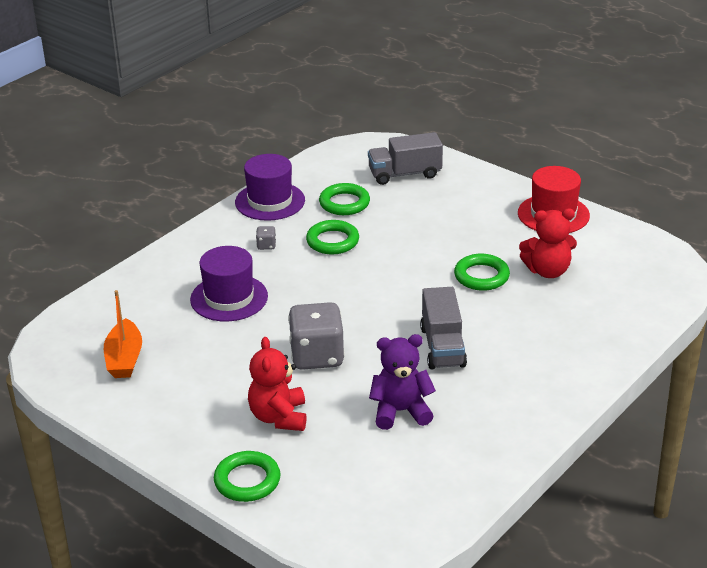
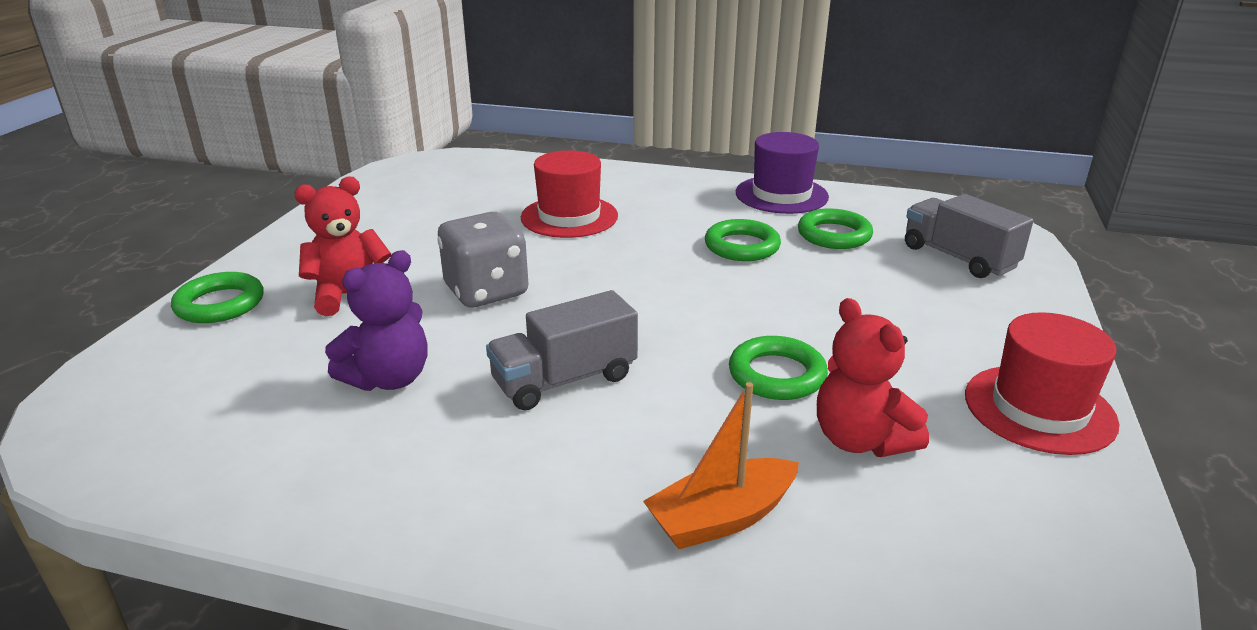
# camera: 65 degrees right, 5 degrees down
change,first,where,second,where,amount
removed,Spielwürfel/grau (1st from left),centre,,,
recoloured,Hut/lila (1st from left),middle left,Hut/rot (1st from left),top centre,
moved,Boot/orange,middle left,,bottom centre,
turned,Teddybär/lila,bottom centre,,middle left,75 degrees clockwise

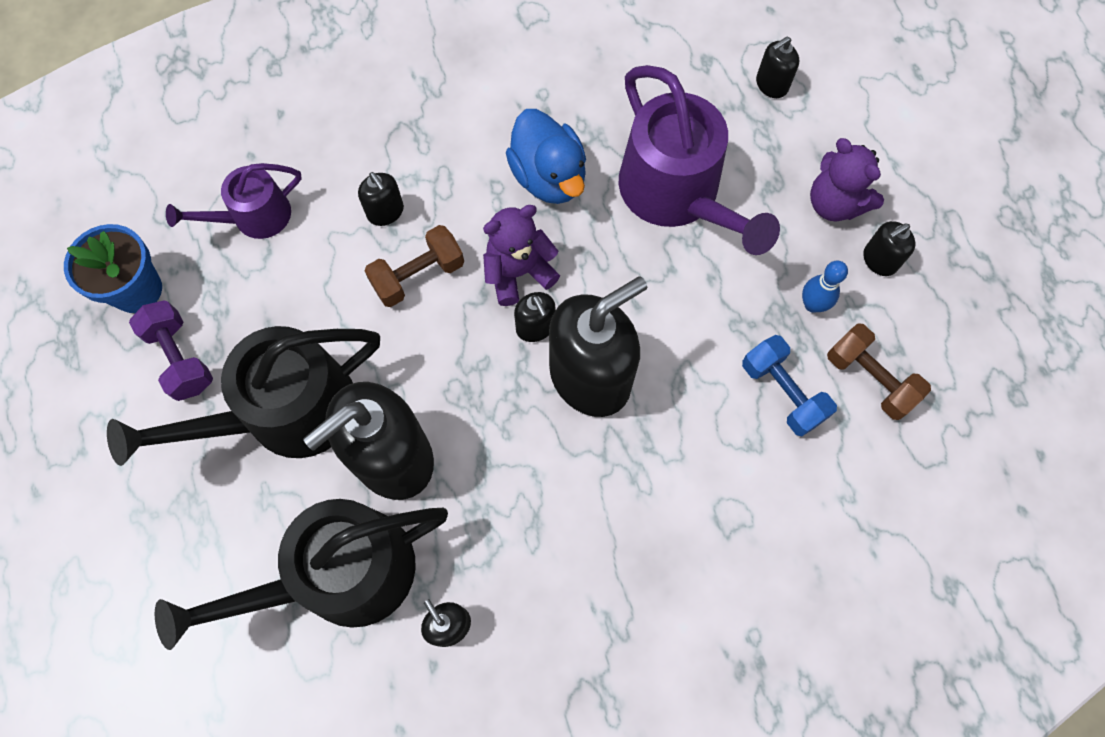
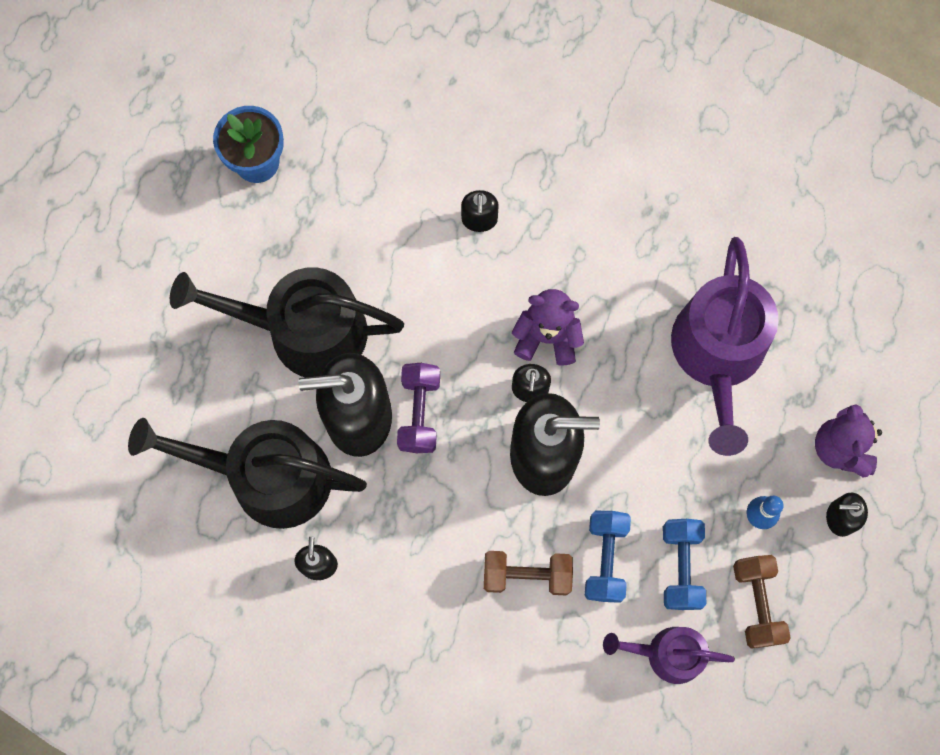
# camera: 35 degrees right, 5 degrees up
change,first,where,second,where,amount
removed,Seifenspender/schwarz (6th from left),top right,,,
removed,Ente/blau,top centre,,,
moved,Gießkanne/lila (1st from left),top left,,bottom right,
moved,Hantel/braun (1st from left),centre,,bottom centre,
moved,Hantel/lila,middle left,,centre,
added,,,Hantel/blau (1st from left),bottom centre,

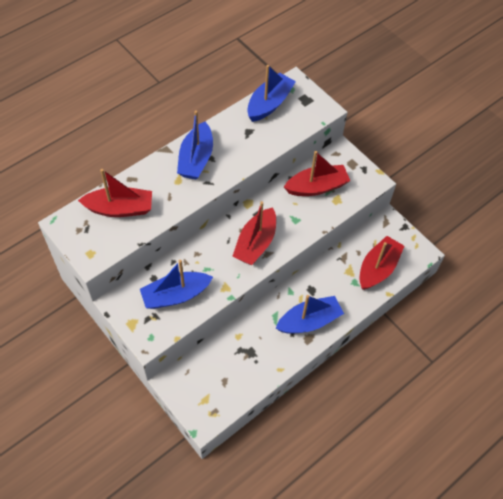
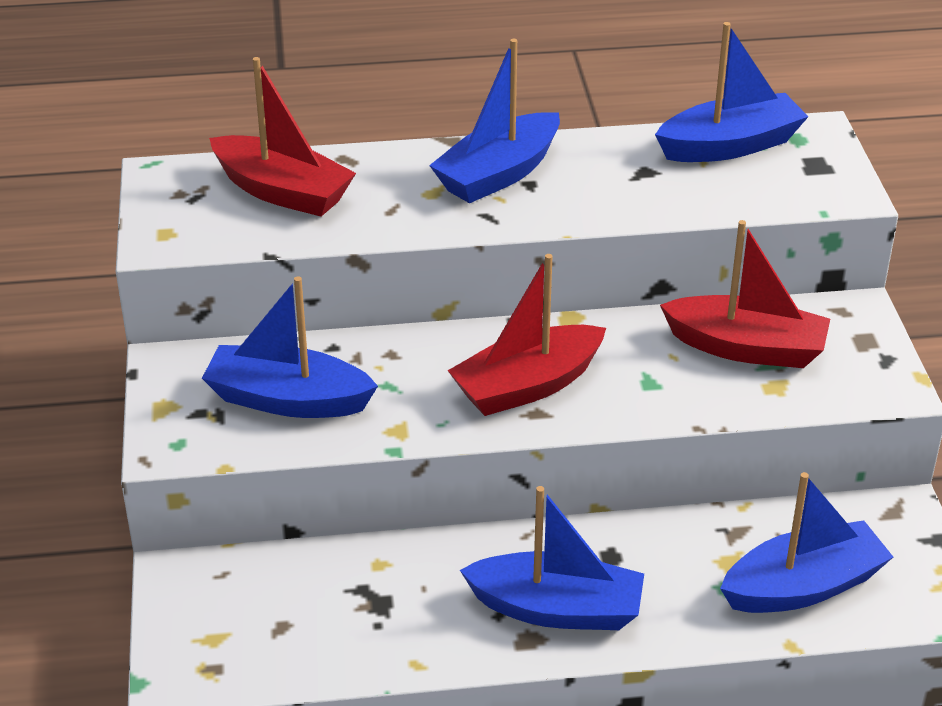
# camera: 35 degrees right, 20 degrees down
change,first,where,second,where,amount
recoloured,Boot/rot (4th from left),middle right,Boot/blau (5th from left),bottom right,

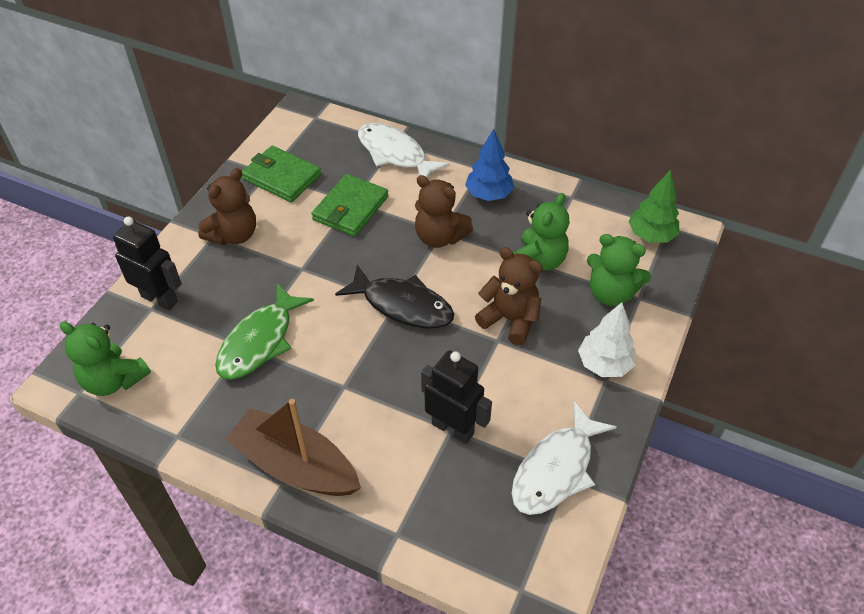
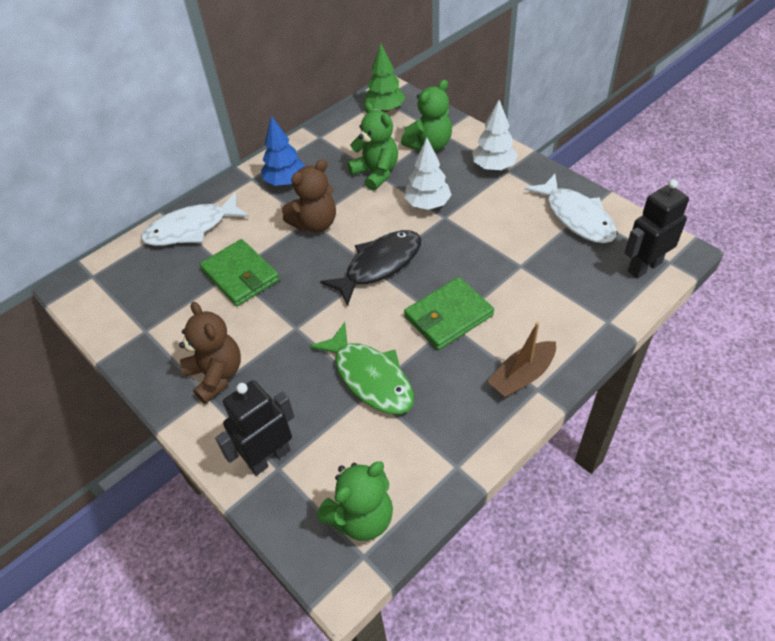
# camera: 65 degrees left, 0 degrees up
change,first,where,second,where,amount
moved,Geldbörse/grün (1st from left in the first image),top left,Geldbörse/grün (2nd from left),centre,
replaced,Teddybär/braun (3rd from left),centre,Baum/weiß (1st from left),top centre,
moved,Roboter/schwarz (2nd from left),centre,,middle right,
resized,Boot/braun,bottom centre,,middle right,x0.63

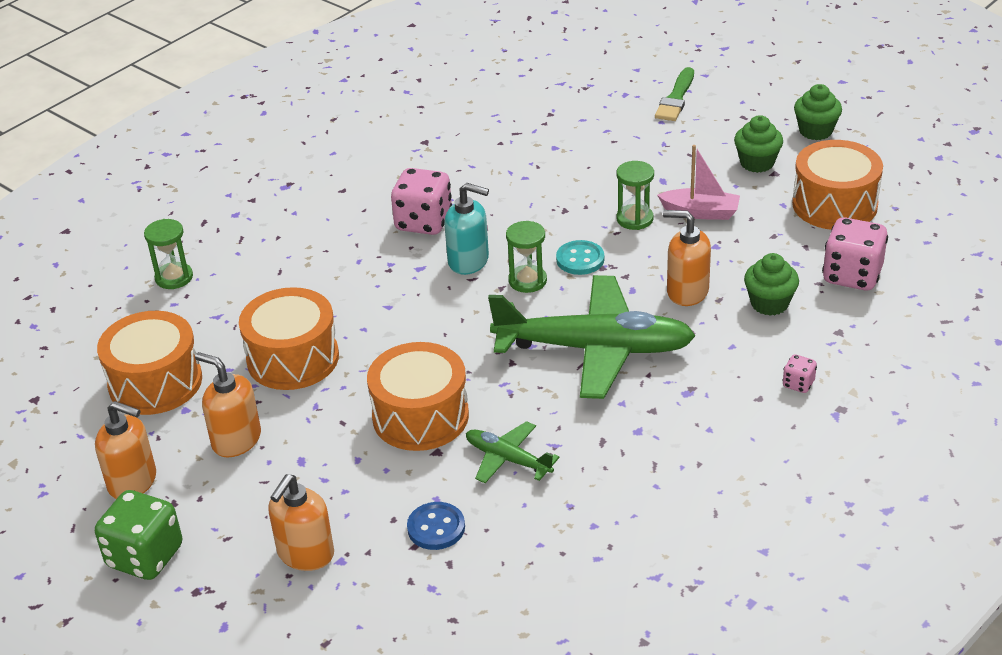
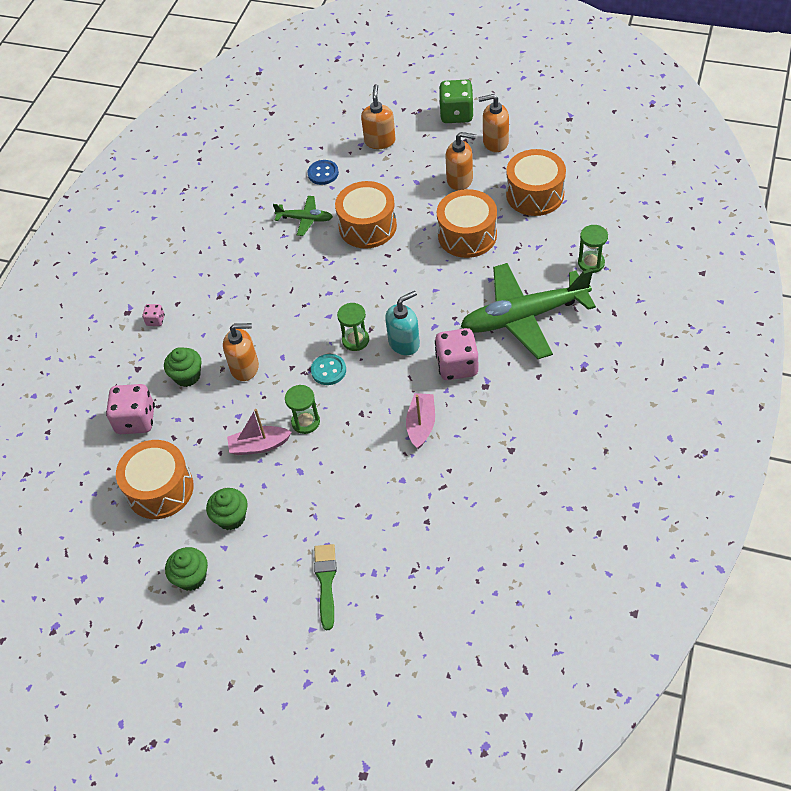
# camera: 160 degrees right, 15 degrees up
change,first,where,second,where,amount
turned,Seifenspender/türkis,centre,,centre,150 degrees clockwise
moved,Flugzeug/grün (2nd from left),centre,,middle right,
added,,,Boot/rosa (2nd from left),centre,

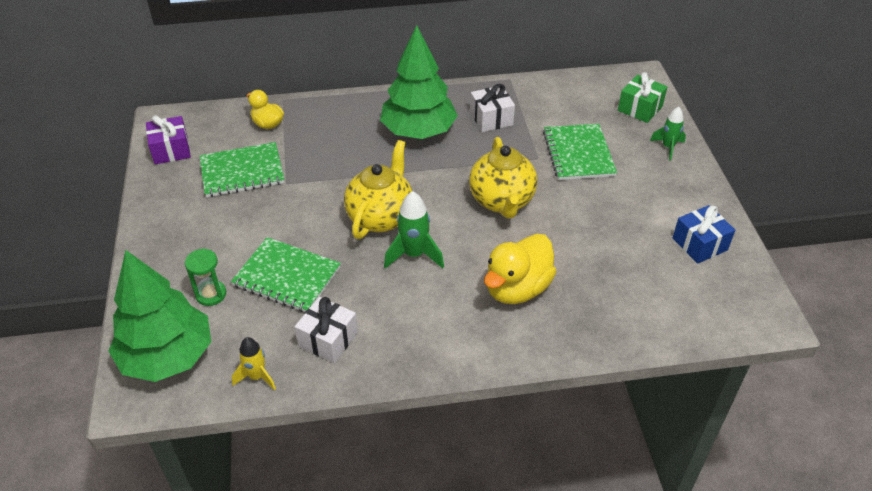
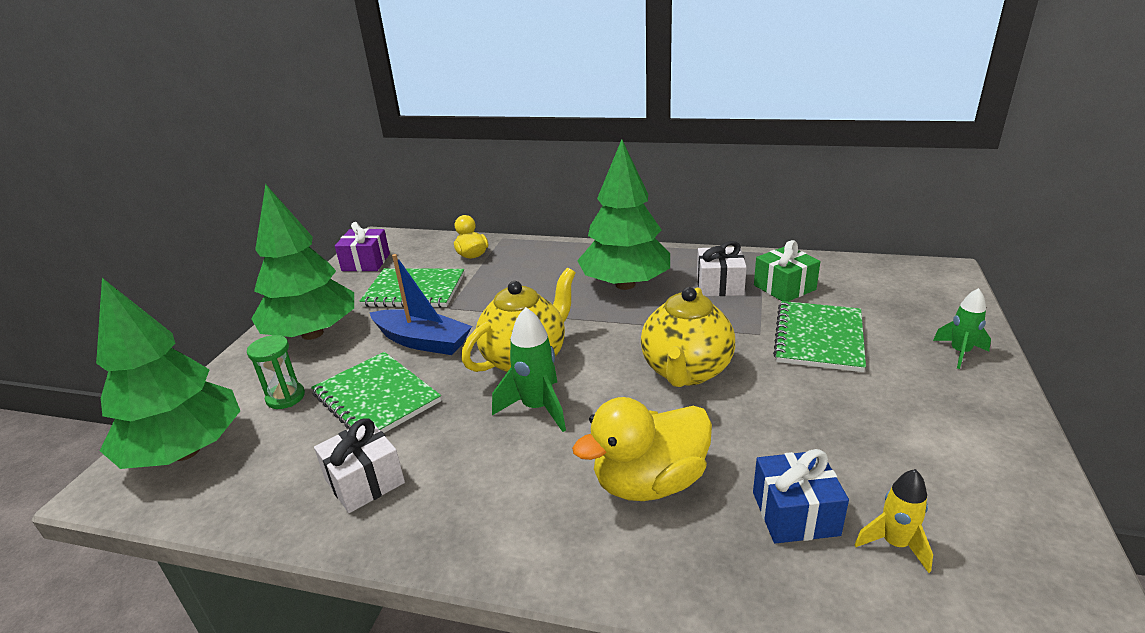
# camera: 25 degrees right, 15 degrees down
change,first,where,second,where,amount
moved,Geschenk/grün,top right,,middle right,
moved,Geschenk/blau,middle right,,bottom right,
moved,Rakete/gelb,bottom left,,bottom right,
added,,,Baum/grün (2nd from left),middle left,
added,,,Boot/blau,centre,

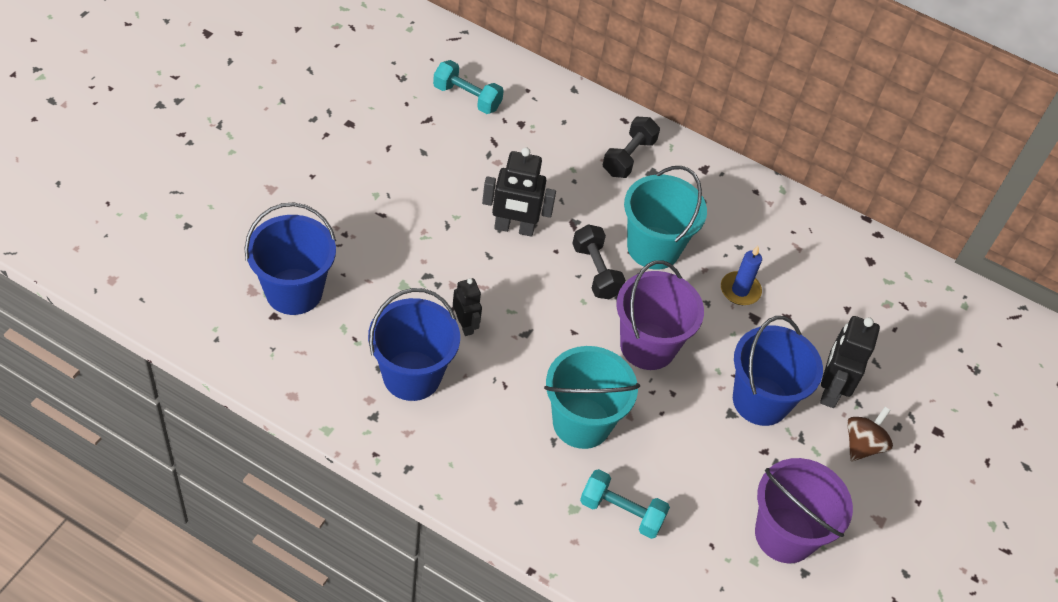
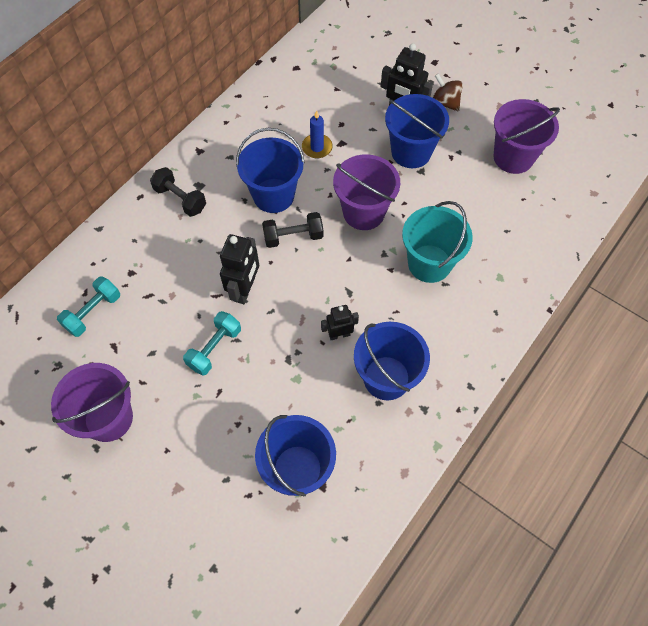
# camera: 75 degrees left, 10 degrees up
change,first,where,second,where,amount
recoloured,Eimer/türkis (2nd from left),centre,Eimer/blau (1st from left),top centre,
moved,Hantel/türkis (2nd from left),bottom centre,,middle left,
added,,,Eimer/lila (1st from left),middle left,

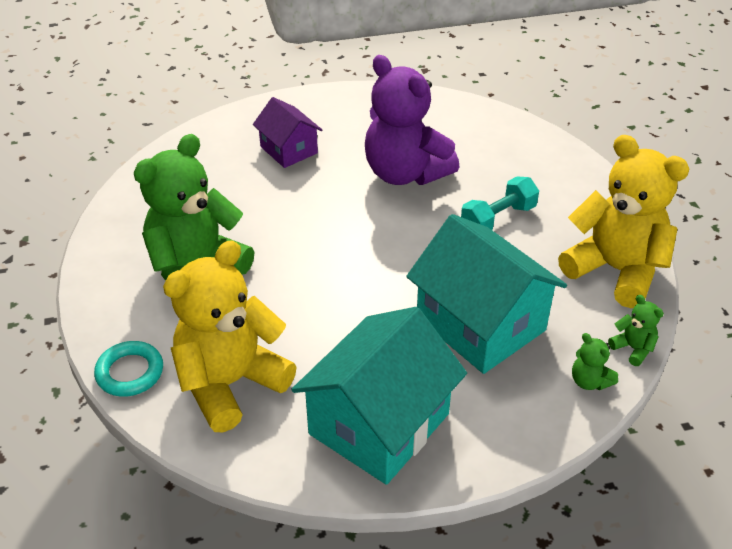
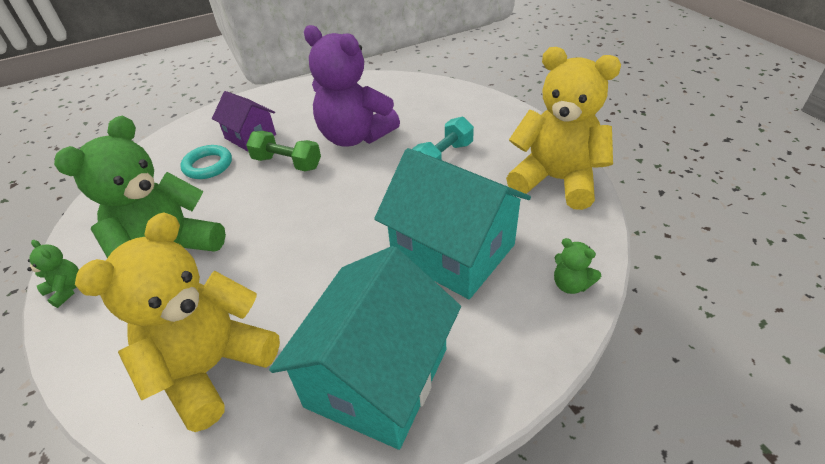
# camera: 10 degrees left, 0 degrees up
change,first,where,second,where,amount
moved,Teddybär/grün (3rd from left in the first image),middle right,Teddybär/grün (1st from left),middle left,
moved,Ring/türkis,bottom left,,middle left,
added,,,Hantel/grün,top centre,

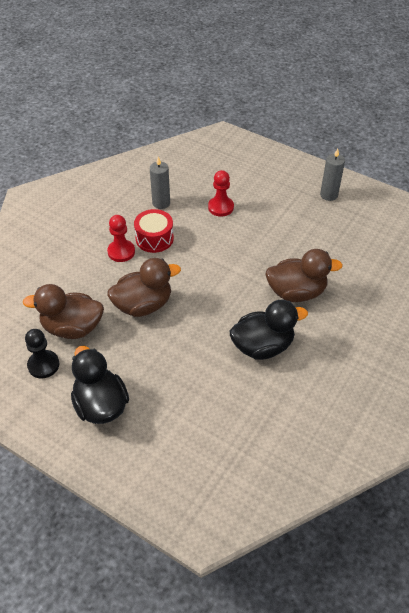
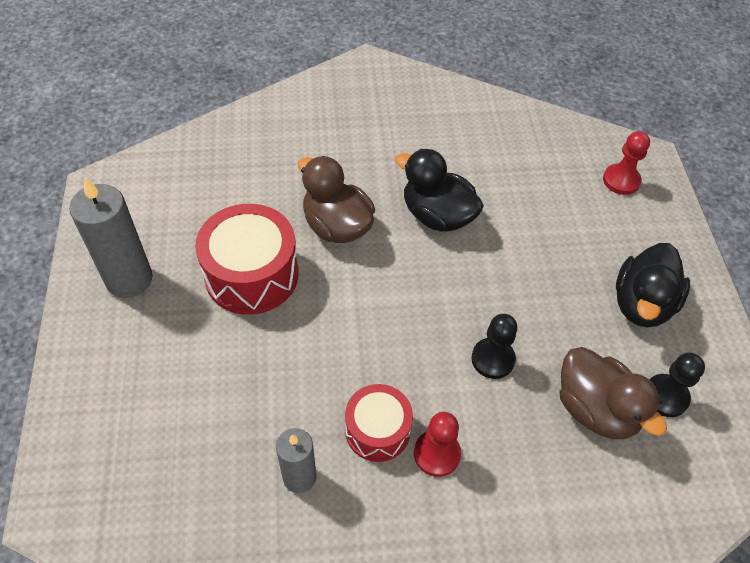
# camera: 130 degrees left, 5 degrees up
change,first,where,second,where,amount
resized,Kerze/grau (2nd from left in the first image),top right,Kerze/grau (1st from left),middle left,x1.62
moved,Bauer/rot (2nd from left),top centre,,top right,
replaced,Ente/braun (2nd from left),centre,Bauer/schwarz (1st from left),centre,
added,,,Trommel/rot (1st from left),middle left,

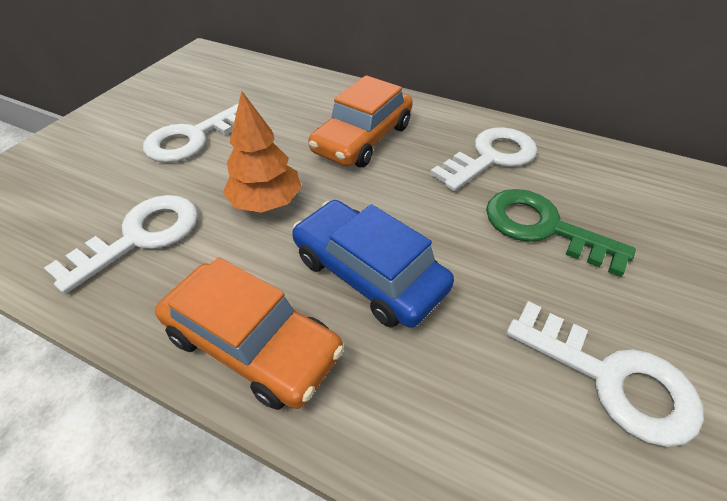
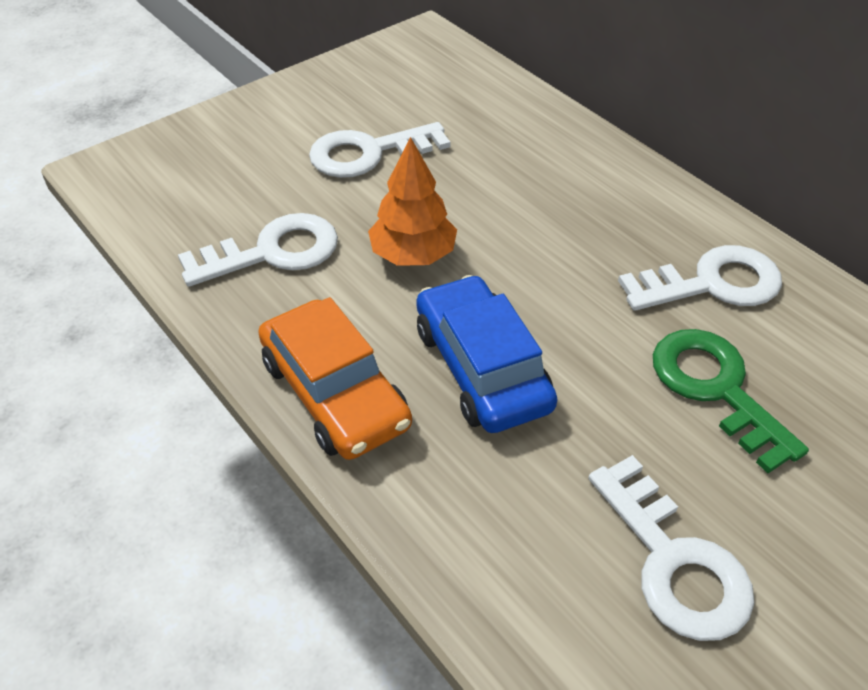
# camera: 25 degrees right, 0 degrees up
change,first,where,second,where,amount
removed,Auto/orange (2nd from left),top centre,,,

